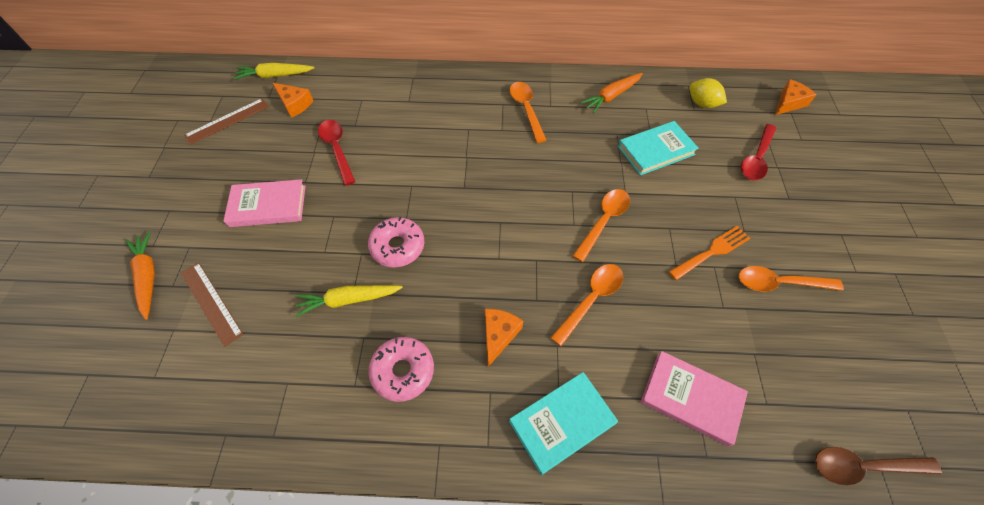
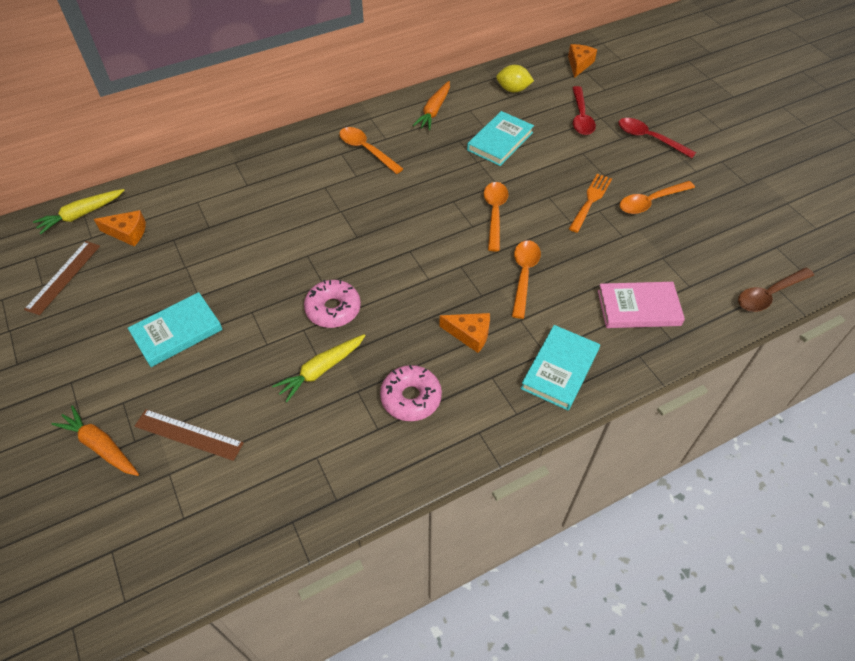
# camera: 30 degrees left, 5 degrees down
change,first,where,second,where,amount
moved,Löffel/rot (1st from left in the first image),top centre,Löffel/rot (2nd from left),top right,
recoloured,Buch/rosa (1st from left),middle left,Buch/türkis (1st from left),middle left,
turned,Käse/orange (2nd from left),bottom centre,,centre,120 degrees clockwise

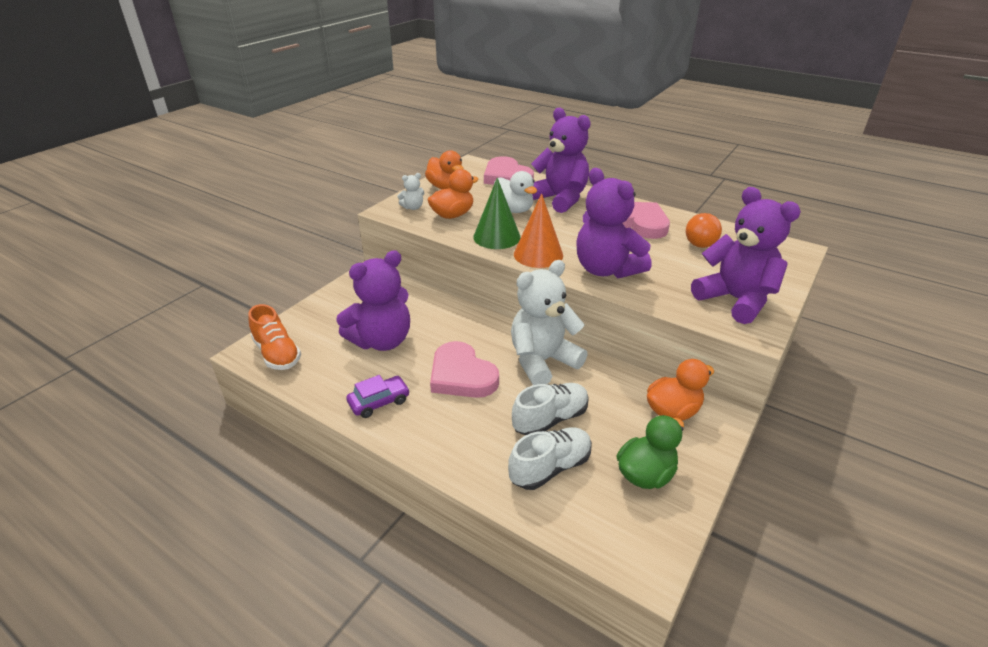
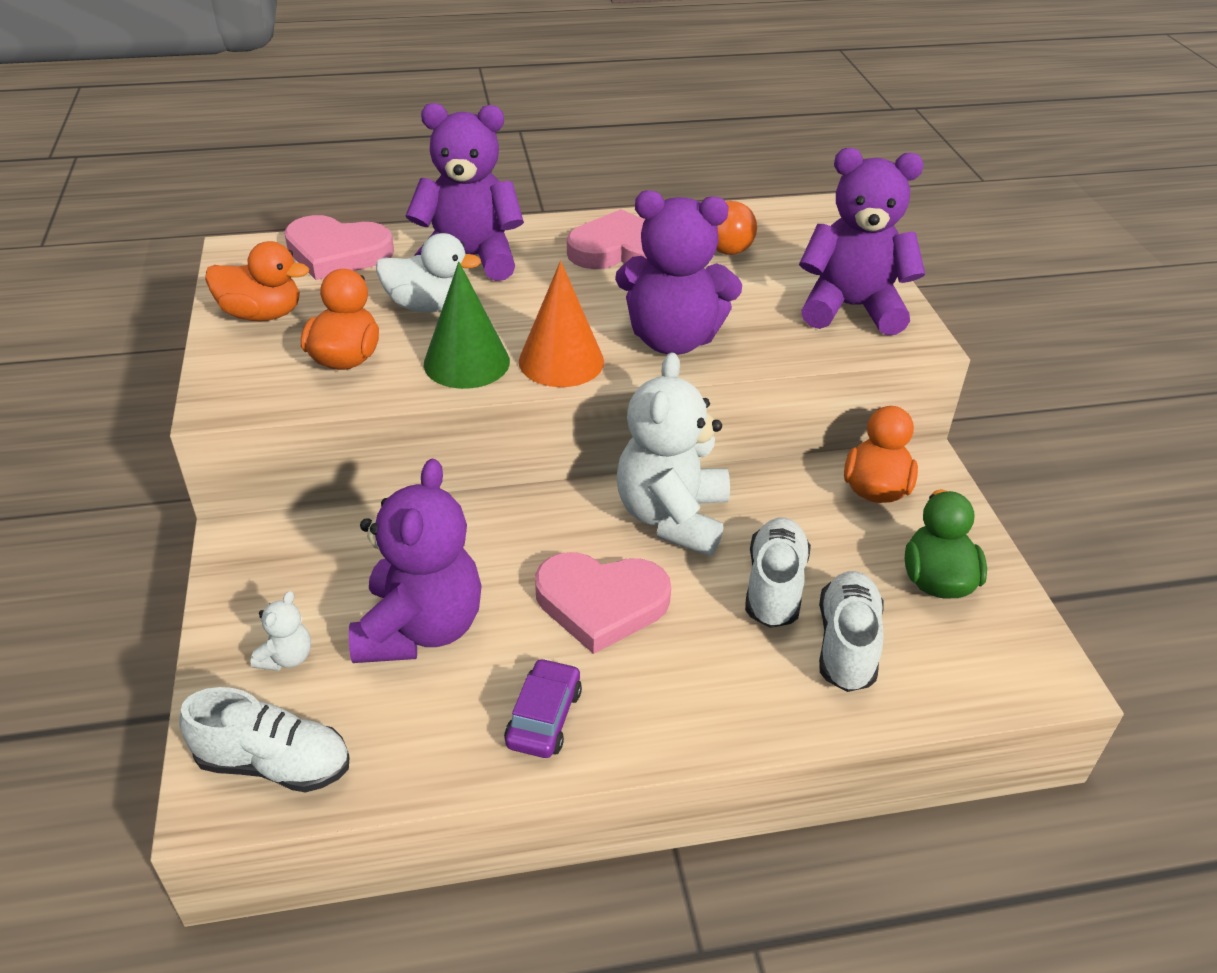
# camera: 45 degrees left, 5 degrees up
change,first,where,second,where,amount
moved,Teddybär/weiß (1st from left),top centre,,middle left,
recoloured,Schuh/orange,middle left,Schuh/weiß (1st from left),bottom left,

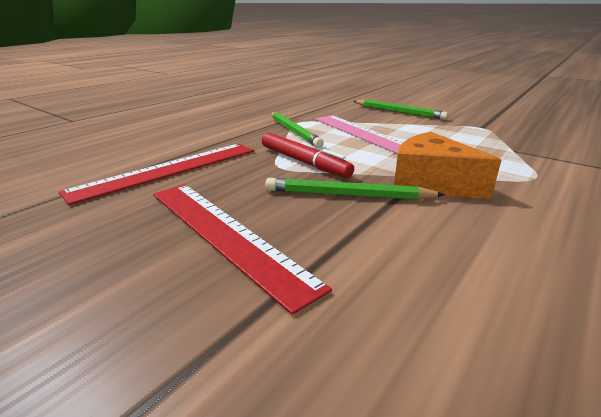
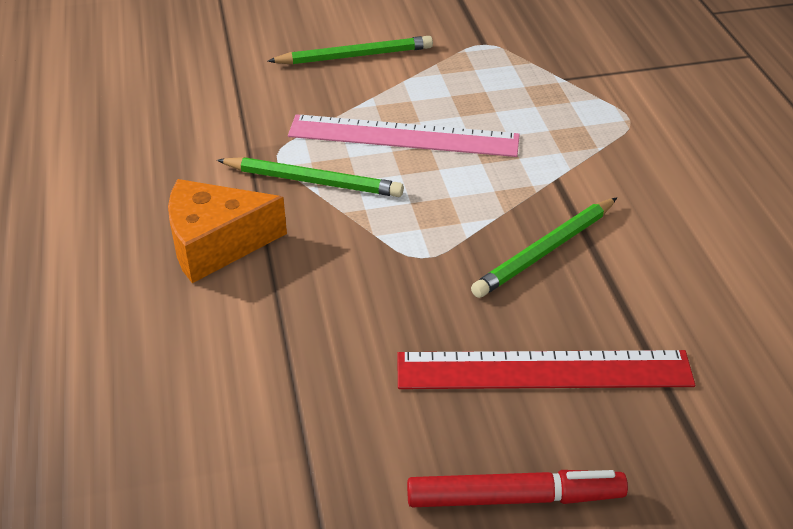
# camera: 50 degrees left, 15 degrees up
change,first,where,second,where,amount
moved,Käse/orange,middle right,,middle left,
moved,Filzstift/rot,centre,,bottom centre,
removed,Lineal/rot (1st from left),middle left,,,

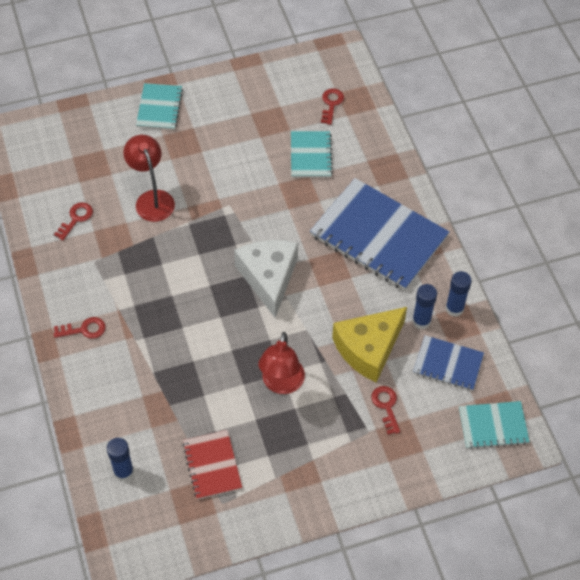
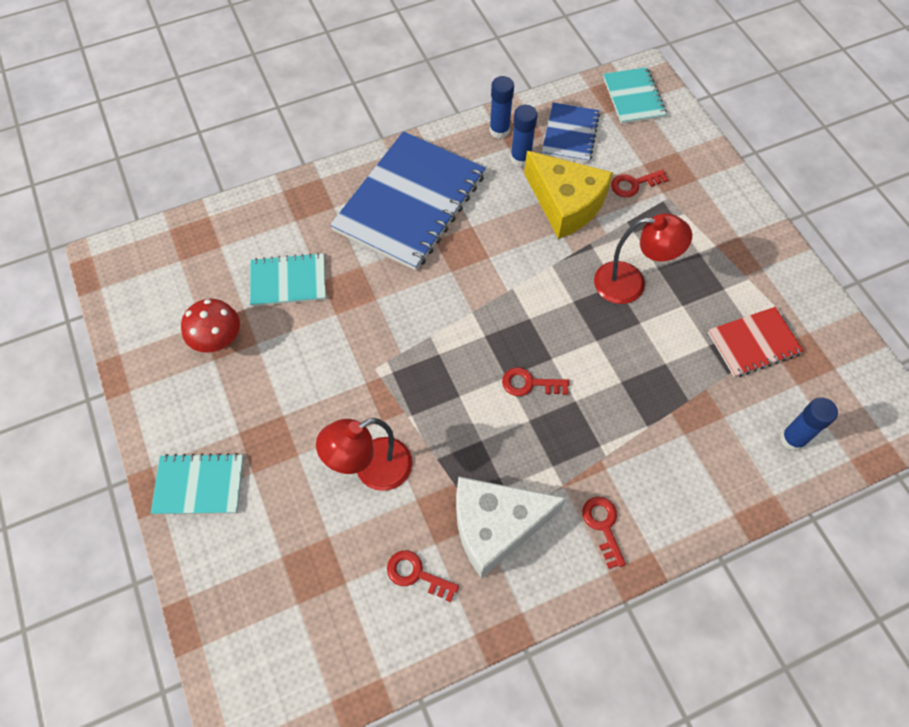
# camera: 95 degrees left, 5 degrees up
change,first,where,second,where,amount
moved,Schlüssel/rot (3rd from left in the first image),top centre,Schlüssel/rot (2nd from left),centre,
moved,Käse/weiß,centre,,bottom centre,
added,,,Pilz/rot,middle left,

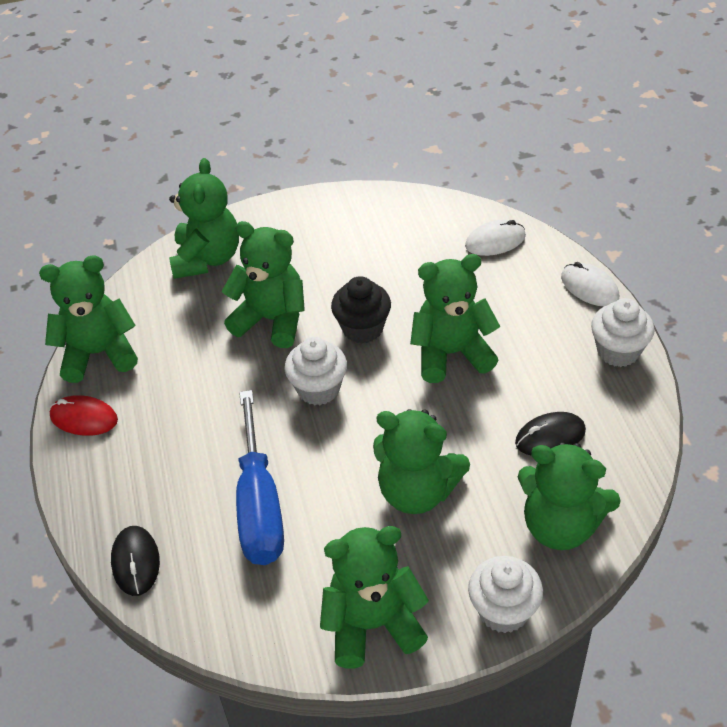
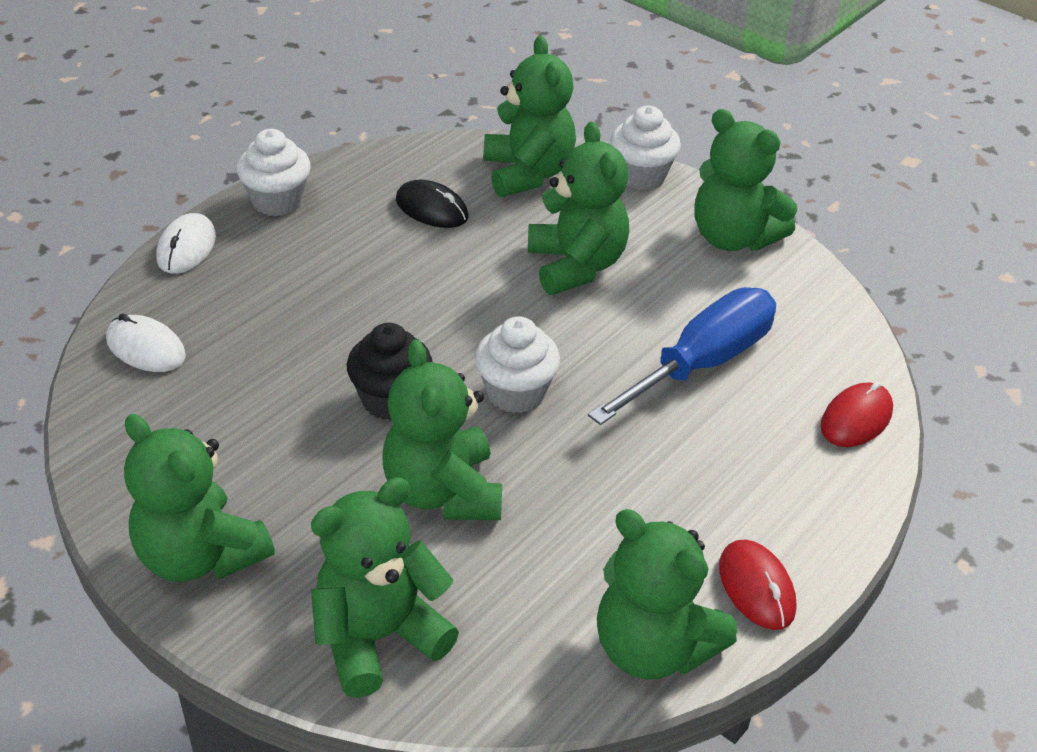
# camera: 130 degrees left, 5 degrees down
change,first,where,second,where,amount
moved,Teddybär/grün (6th from left in the first image),centre,Teddybär/grün (1st from left),middle left,
recoloured,Computermaus/schwarz (1st from left),bottom left,Computermaus/rot (2nd from left),middle right,

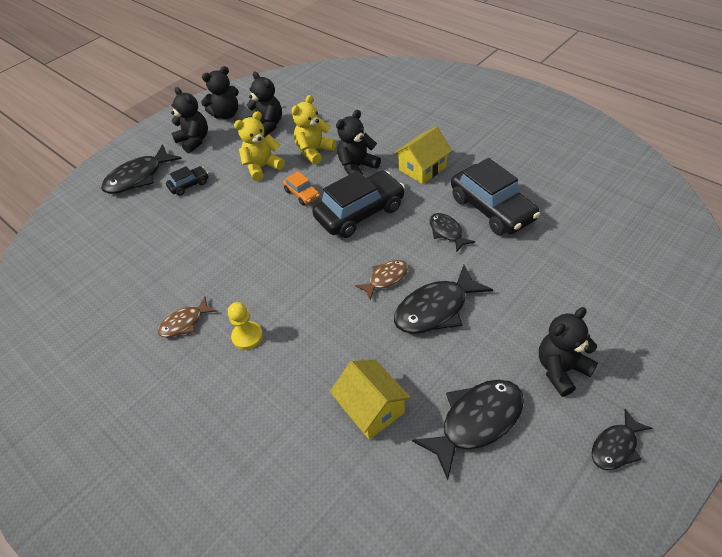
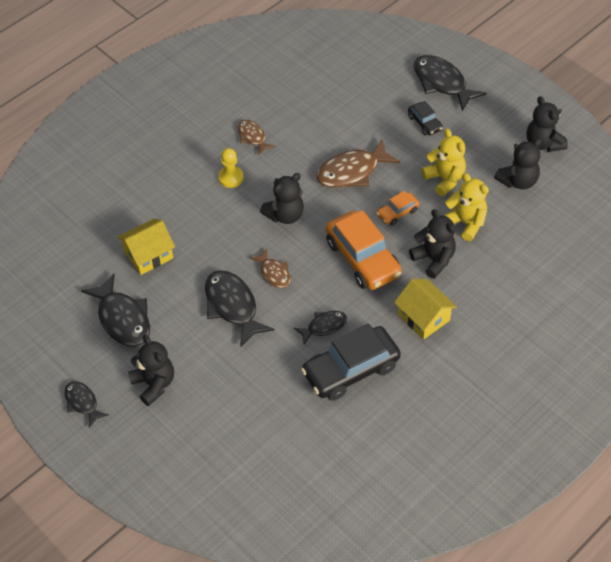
# camera: 90 degrees right, 5 degrees up
change,first,where,second,where,amount
moved,Teddybär/schwarz (1st from left in the first image),top left,Teddybär/schwarz (2nd from left),centre,
recoloured,Auto/schwarz (2nd from left),centre,Auto/orange (1st from left),centre,
added,,,Fisch/braun (3rd from left),top centre,

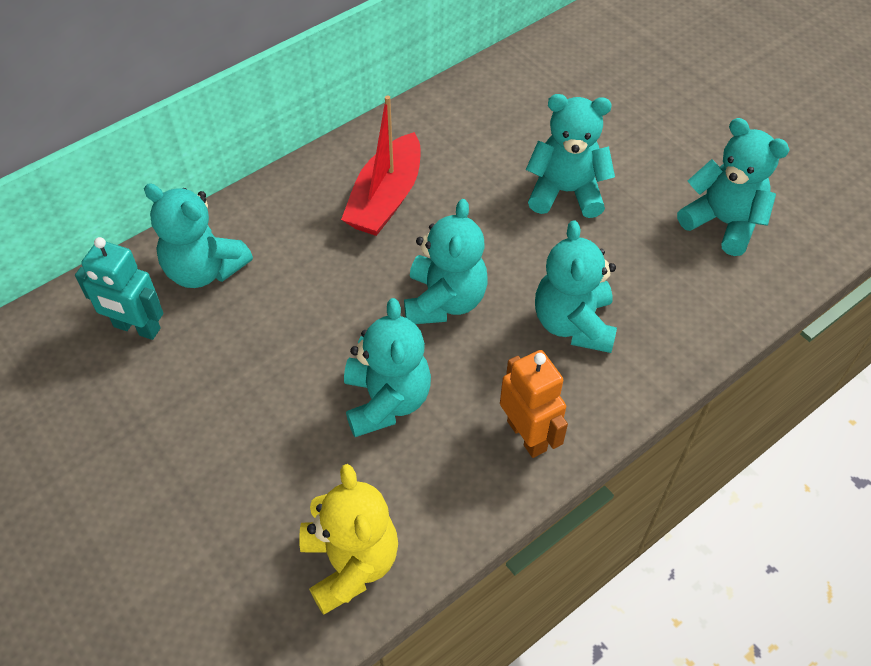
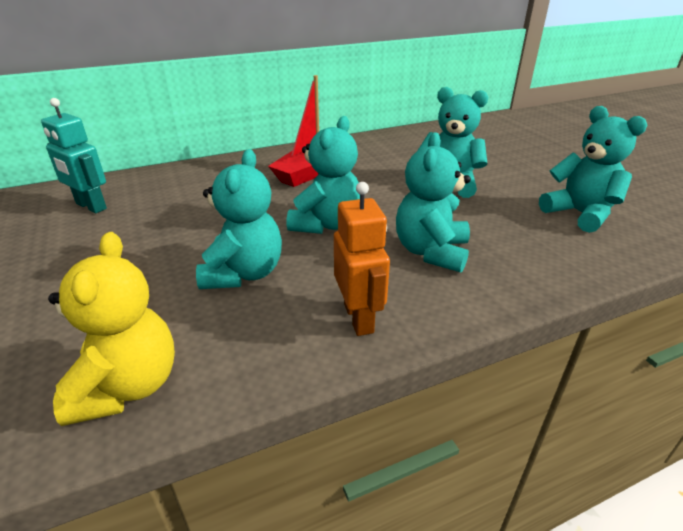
# camera: 15 degrees right, 20 degrees down
change,first,where,second,where,amount
removed,Teddybär/türkis (1st from left),middle left,,,

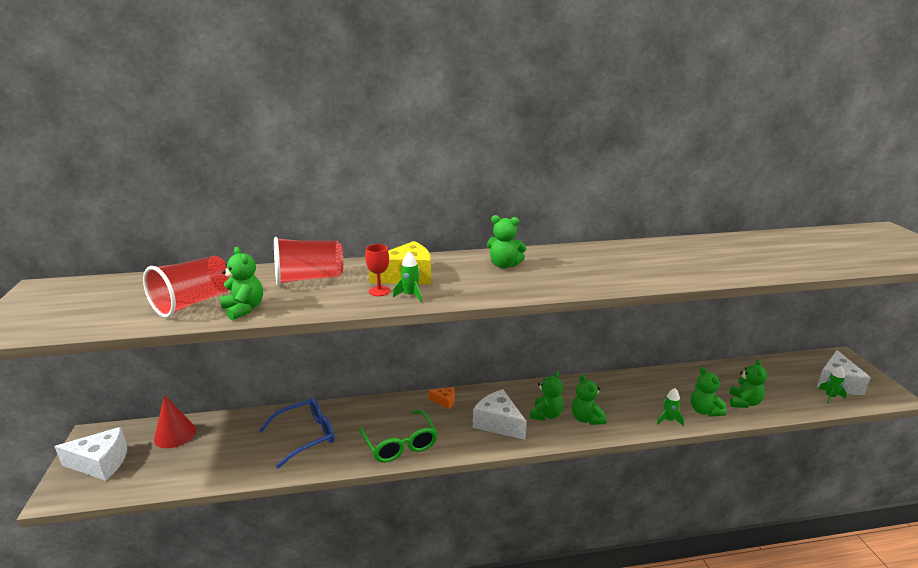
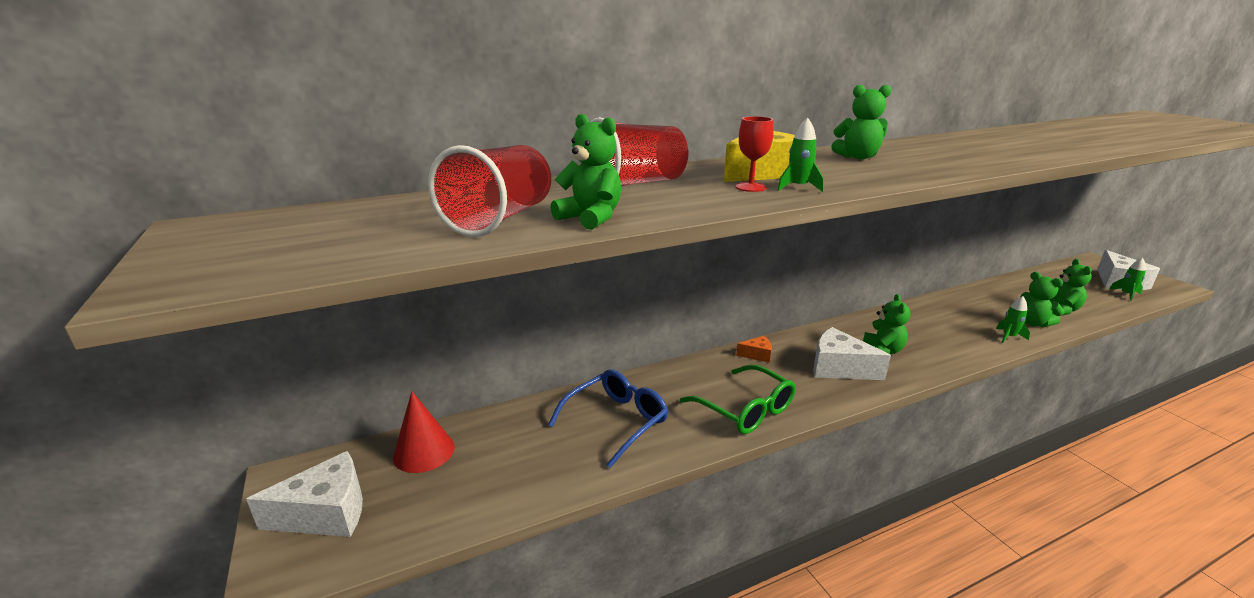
# camera: 15 degrees left, 0 degrees up
change,first,where,second,where,amount
removed,Teddybär/grün (4th from left),bottom centre,,,

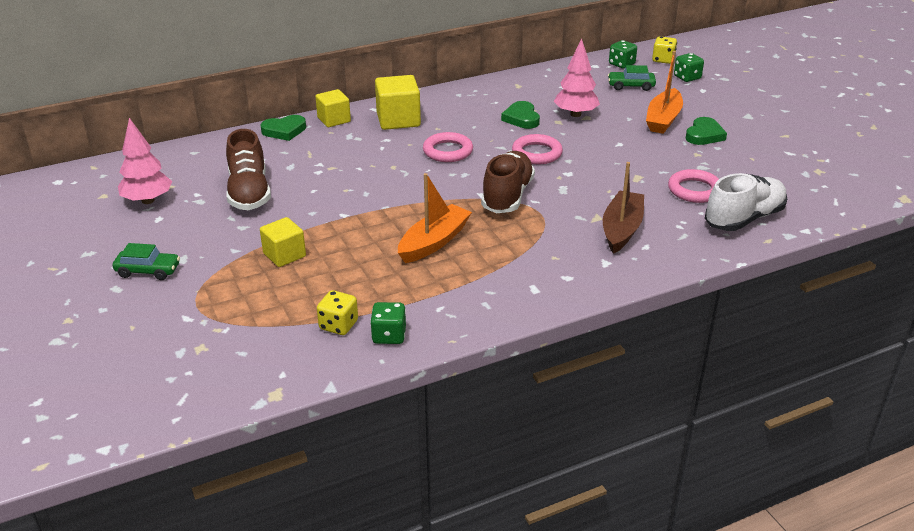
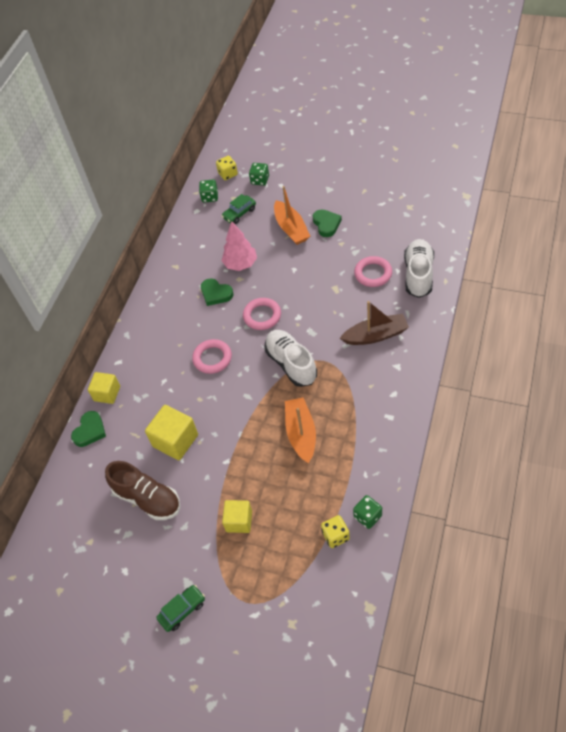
# camera: 40 degrees left, 20 degrees up
change,first,where,second,where,amount
moved,Kubus/gelb (3rd from left in the first image),top centre,Kubus/gelb (2nd from left),middle left,
removed,Baum/rosa (1st from left),top left,,,
recoloured,Schuh/braun (2nd from left),centre,Schuh/weiß (1st from left),centre,
turned,Boot/braun,middle right,,centre,105 degrees clockwise

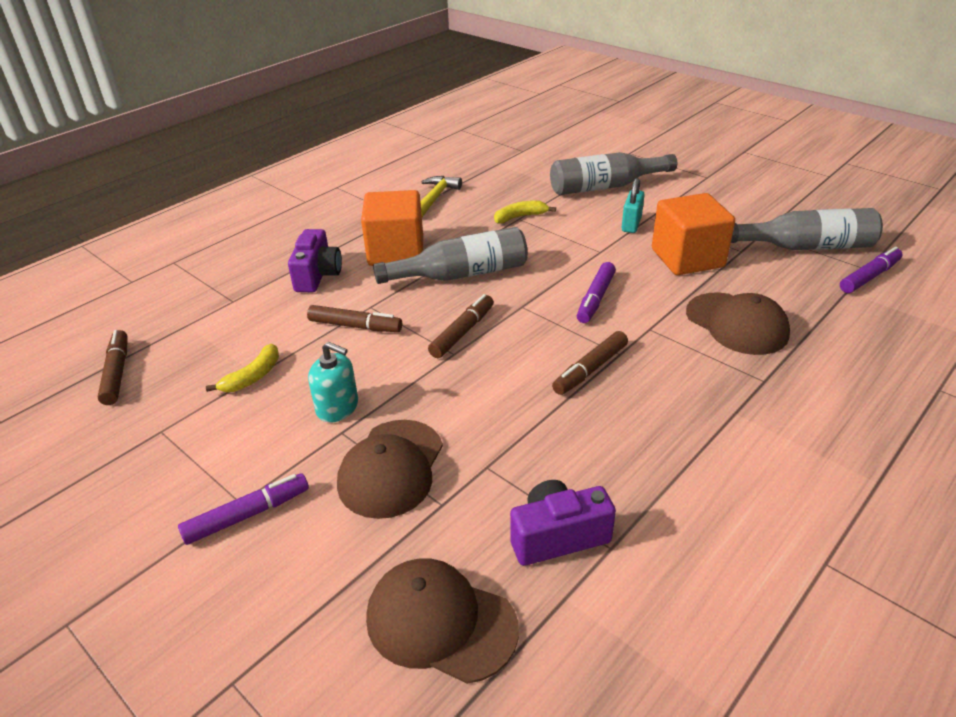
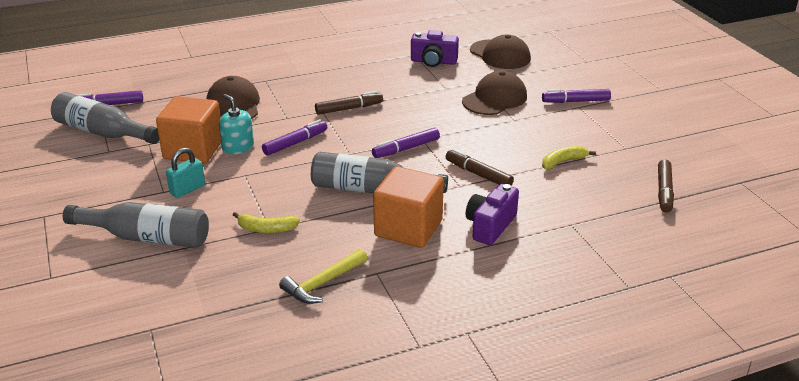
# camera: 155 degrees left, 5 degrees down
change,first,where,second,where,amount
recoloured,Filzstift/braun (3rd from left),centre,Filzstift/lila (3rd from left),centre,
moved,Seifenspender/türkis,centre,,top left,

